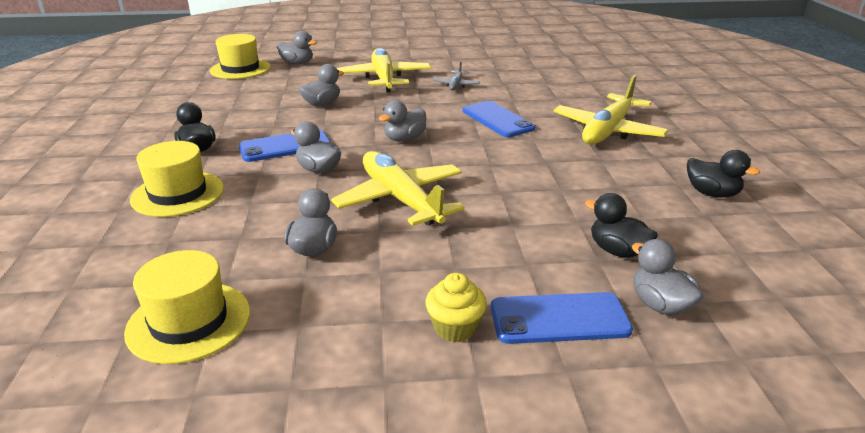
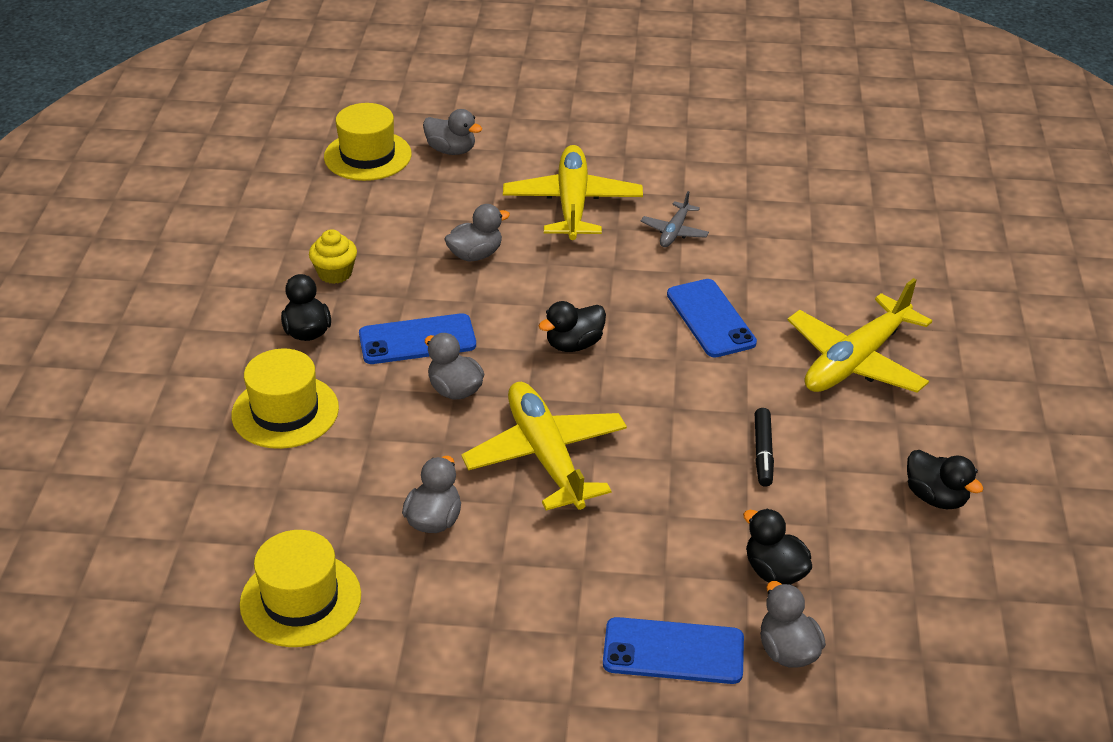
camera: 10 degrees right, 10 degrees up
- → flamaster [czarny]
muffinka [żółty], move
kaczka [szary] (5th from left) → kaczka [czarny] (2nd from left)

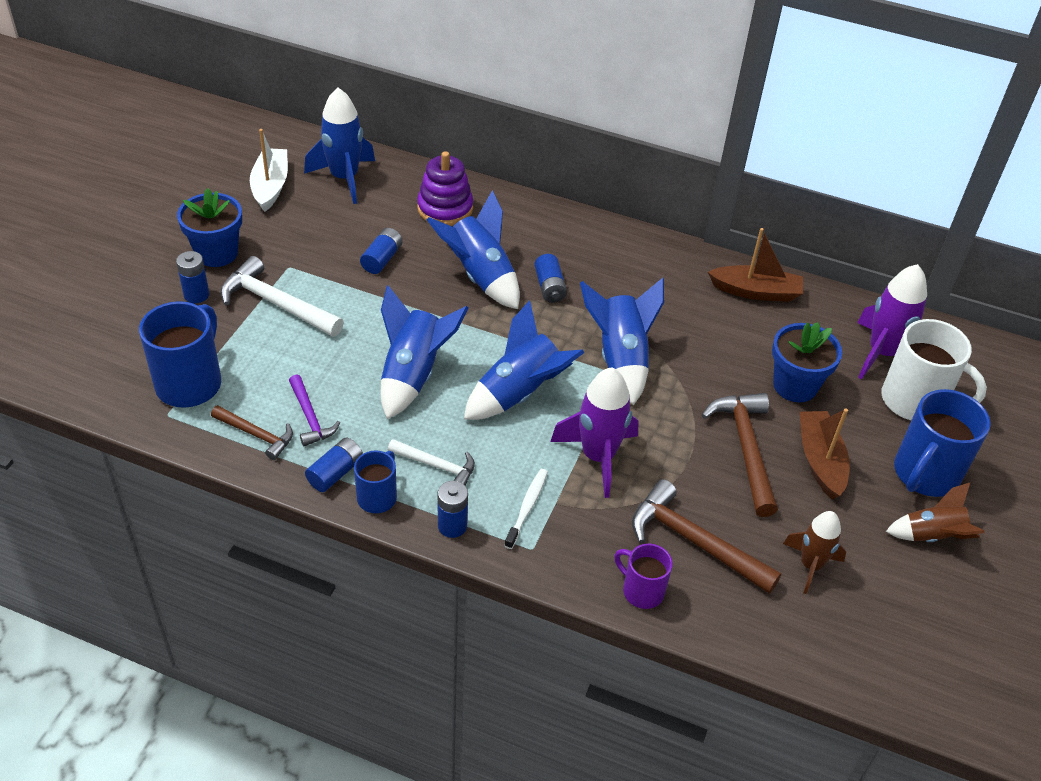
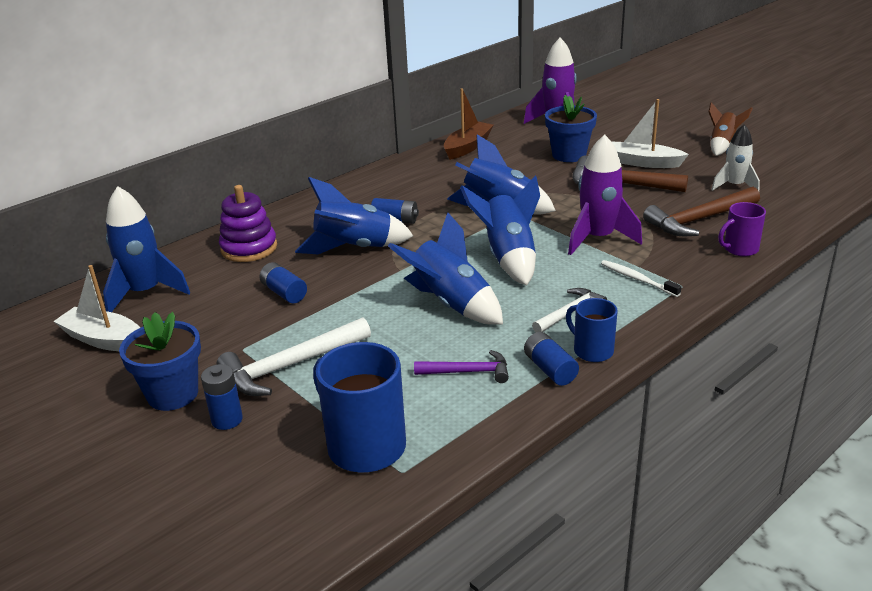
camera: 60 degrees left, 15 degrees down
młotek [brązowy] (1st from left) → -
bateria [niebieski] (4th from left) → -
kubek [biały] → -
kubek [niebieski] (3rd from left) → -
rakieta [brązowy] (1st from left) → rakieta [biały]
łódka [brązowy] (2nd from left) → łódka [biały] (2nd from left)

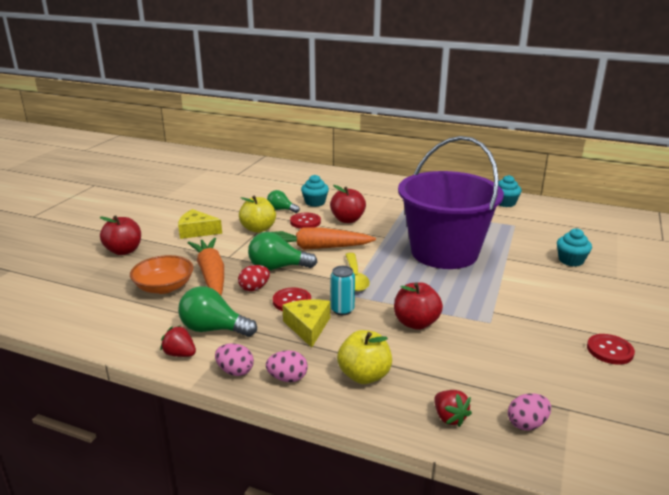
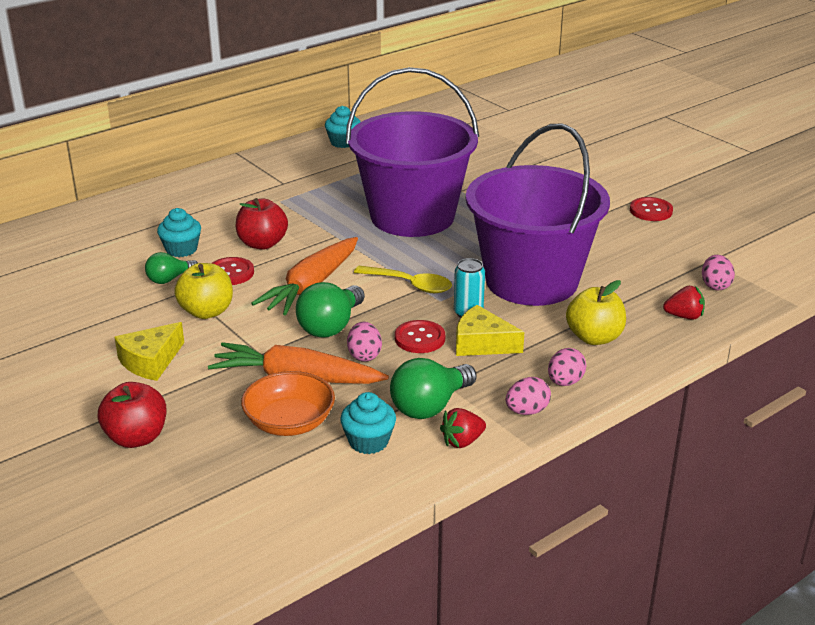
camera: 60 degrees left, 5 degrees up
muffinka [turkusowy] (3rd from left), move
jabłko [czerwony] (3rd from left) → wiadro [fioletowy] (2nd from left)
jajko [czerwony] → jajko [różowy] (1st from left)

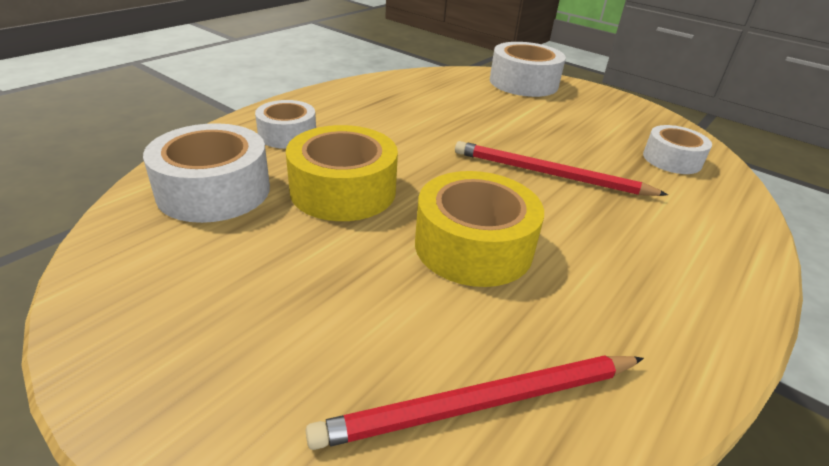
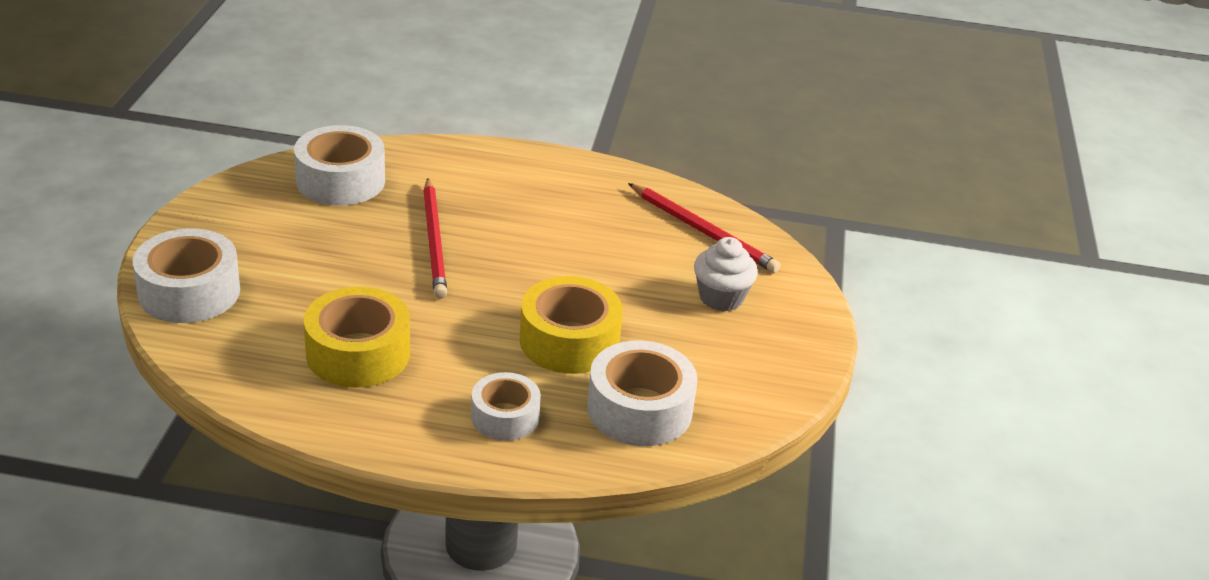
camera: 120 degrees left, 0 degrees up
- → muffinka [biały]
taśma klejąca [żółty] (2nd from left in the first image) → taśma klejąca [żółty] (1st from left), move
taśma klejąca [biały] (4th from left in the first image) → taśma klejąca [biały] (2nd from left), x1.58

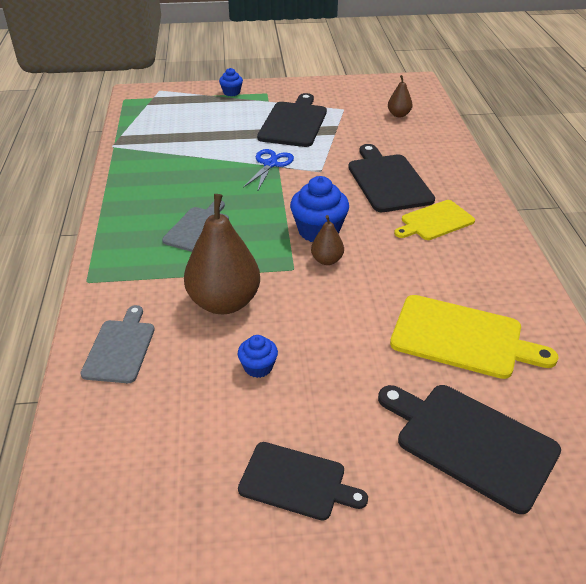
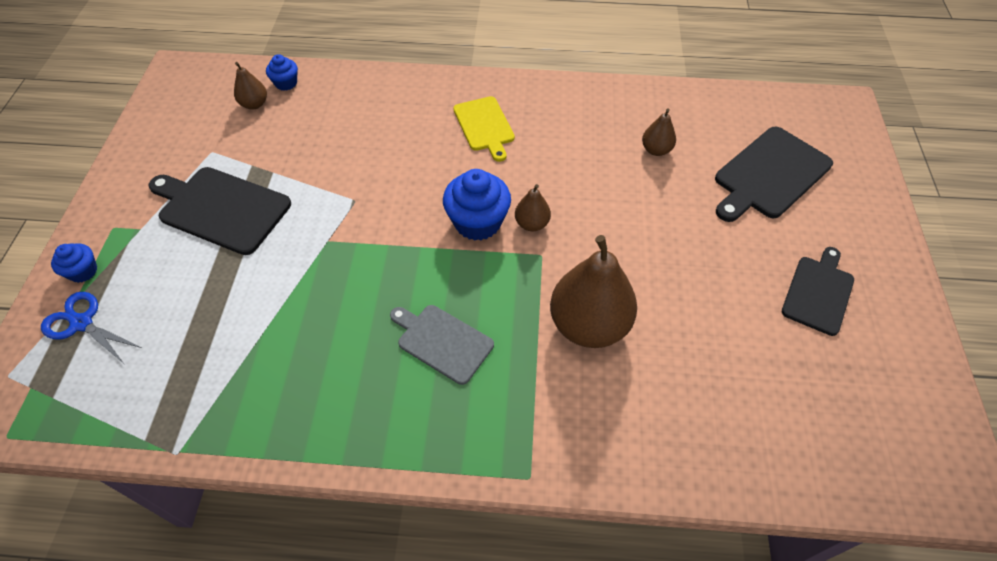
camera: 80 degrees left, 15 degrees up
deska do krojenia [szary] (1st from left) → -
deska do krojenia [czarny] (3rd from left) → -
muffinka [niebieski] (2nd from left), move
nożyczki [niebieski], move
deska do krojenia [żółty] (2nd from left) → gruszka [brązowy] (4th from left)

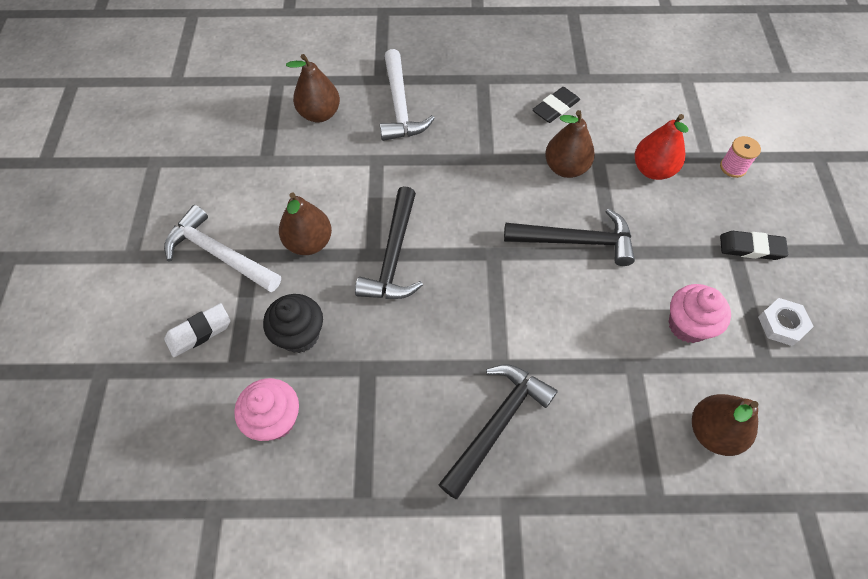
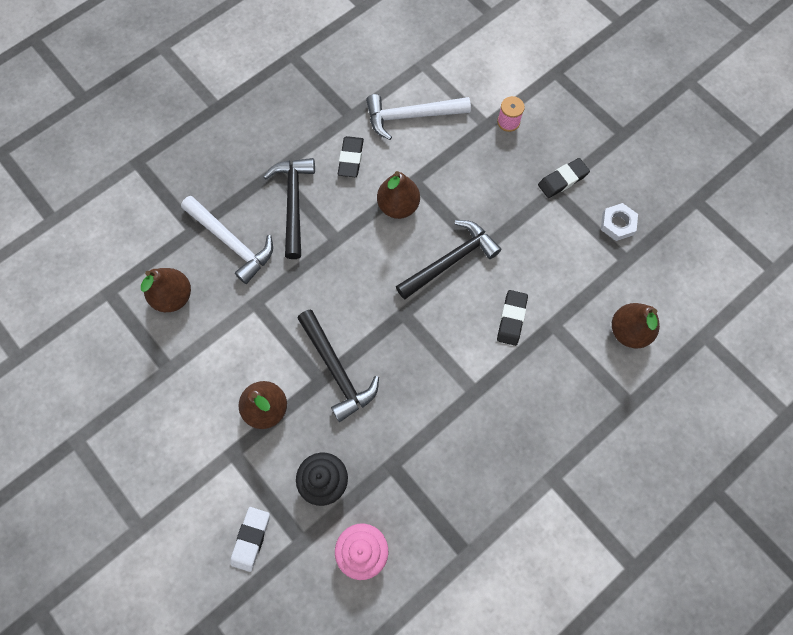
camera: 40 degrees left, 10 degrees up
gruszka [czerwony] → -
muffinka [różowy] (2nd from left) → -
- → gumka do mazania [czarny] (2nd from left)
młotek [biały] (1st from left in the first image) → młotek [biały] (2nd from left), move
młotek [czarny] (2nd from left in the first image) → młotek [czarny] (1st from left), move

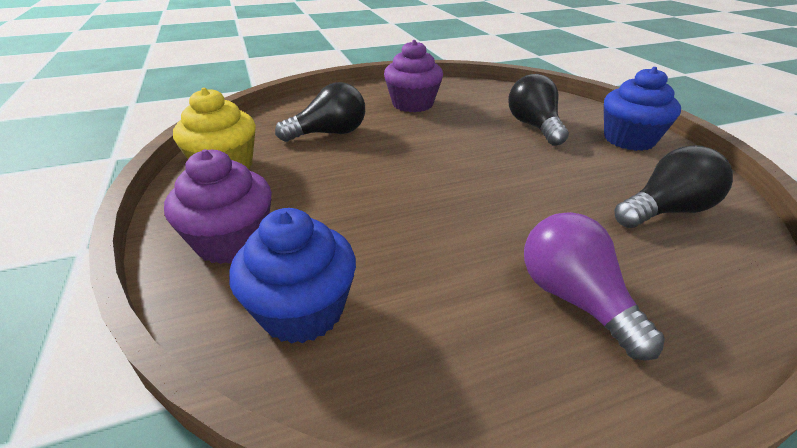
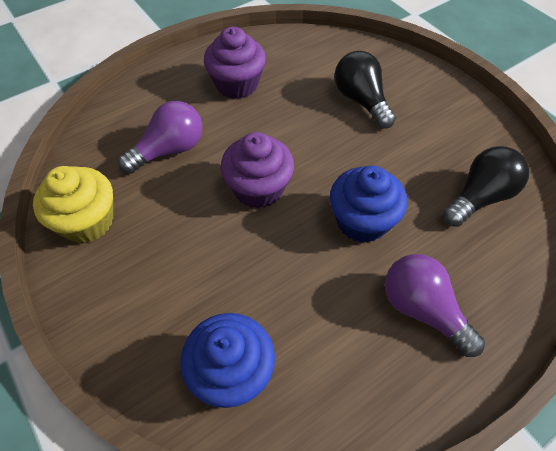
camera: 15 degrees left, 20 degrees up
muffinka [fioletowy] (1st from left in the first image) → muffinka [fioletowy] (2nd from left), move
muffinka [niebieski] (2nd from left), move
żarówka [czarny] (1st from left) → żarówka [fioletowy] (1st from left)

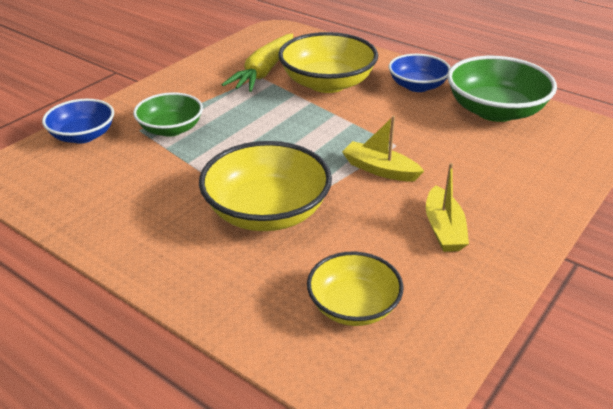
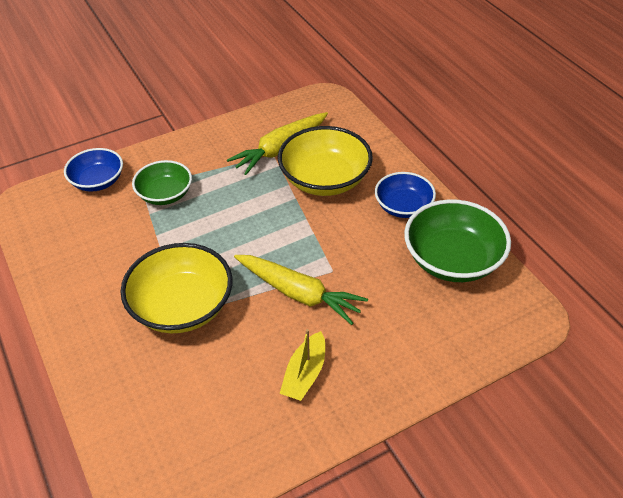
camera: 25 degrees right, 10 degrees up
miska [żółty] (3rd from left) → -
łódka [żółty] (1st from left) → marchewka [żółty] (2nd from left)

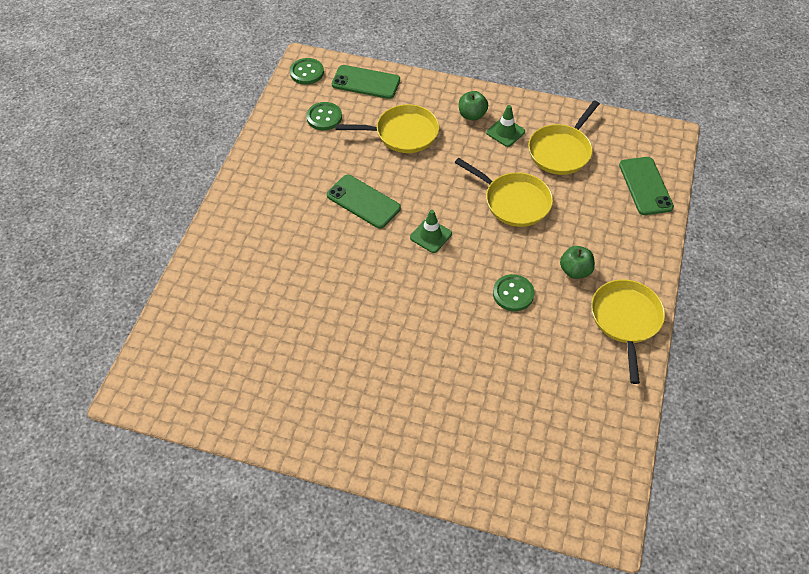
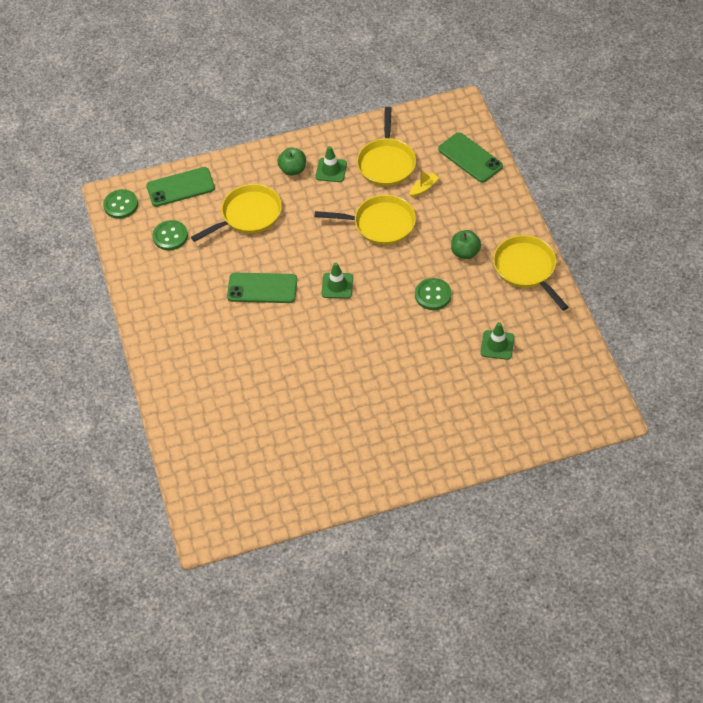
camera: 30 degrees left, 0 degrees up
- → łódka [żółty]
- → pachołek [zielony] (3rd from left)

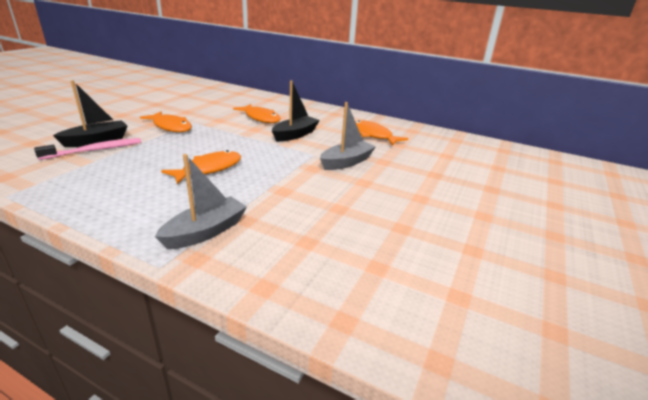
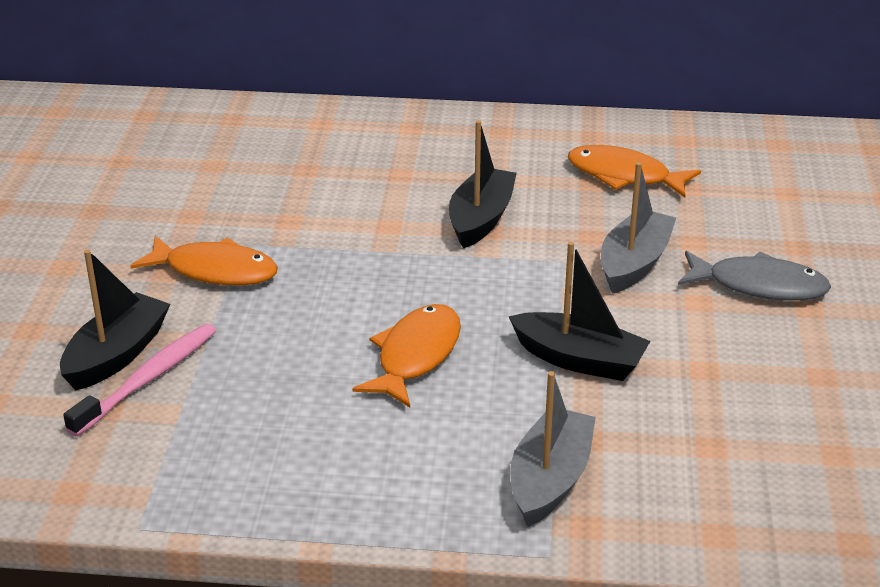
camera: 20 degrees left, 5 degrees up
ryba [pomarańczowy] (3rd from left) → -
- → łódka [czarny] (3rd from left)
- → ryba [szary]

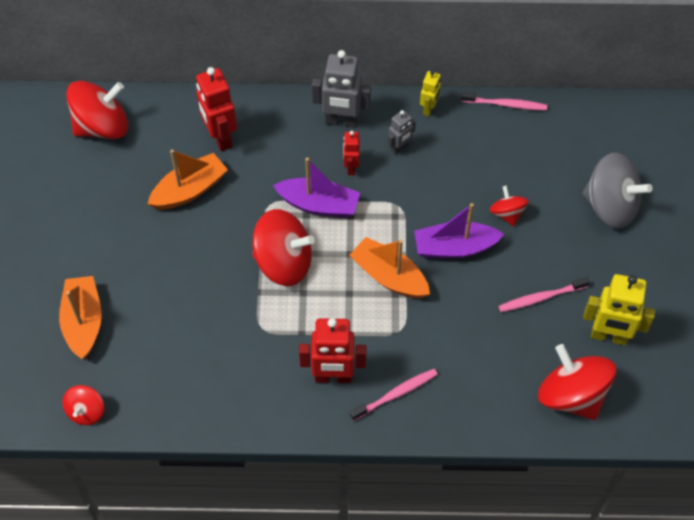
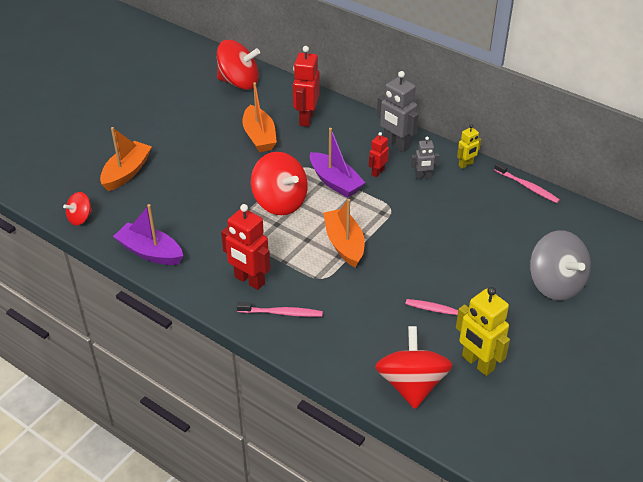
camera: 35 degrees right, 15 degrees down
bączek [czerwony] (4th from left) → -
łódka [fioletowy] (2nd from left in the first image) → łódka [fioletowy] (1st from left), move
łódka [pomarańczowy] (2nd from left), 75 degrees clockwise

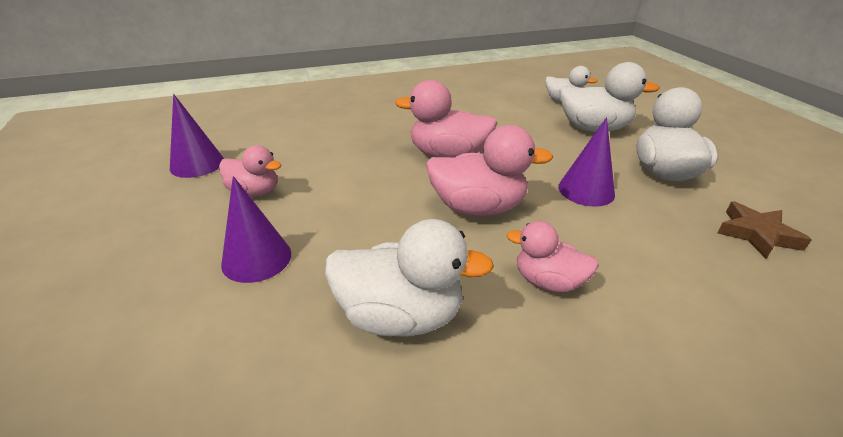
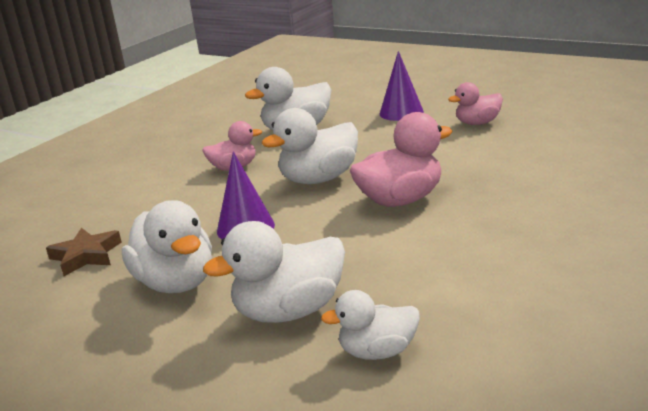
camera: 145 degrees right, 10 degrees down
stożek [fioletowy] (1st from left) → -
kaczka [różowy] (3rd from left) → kaczka [biały] (4th from left)

